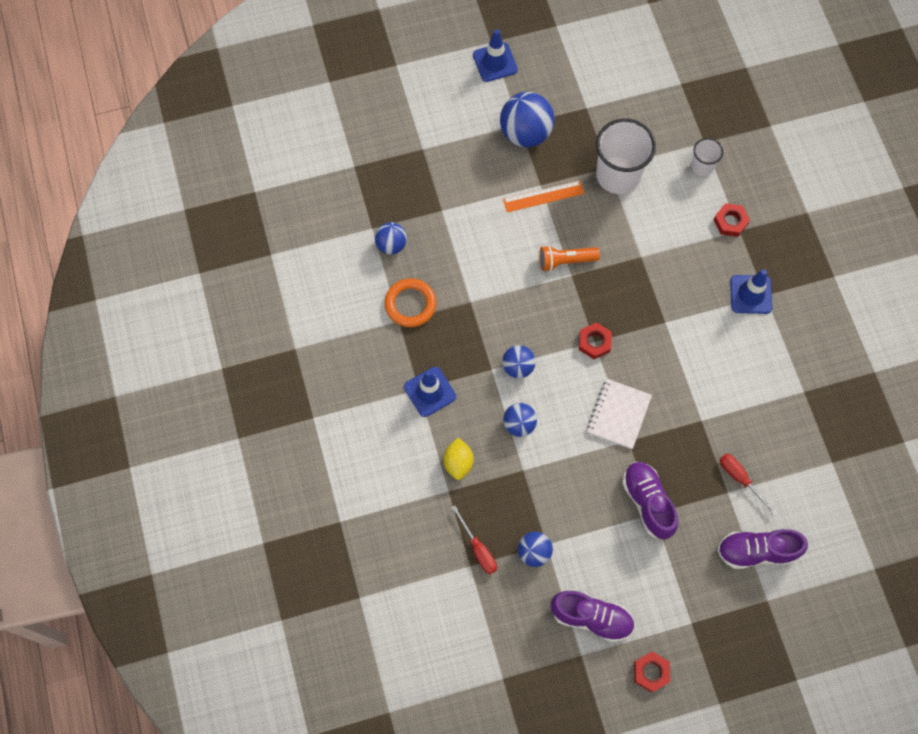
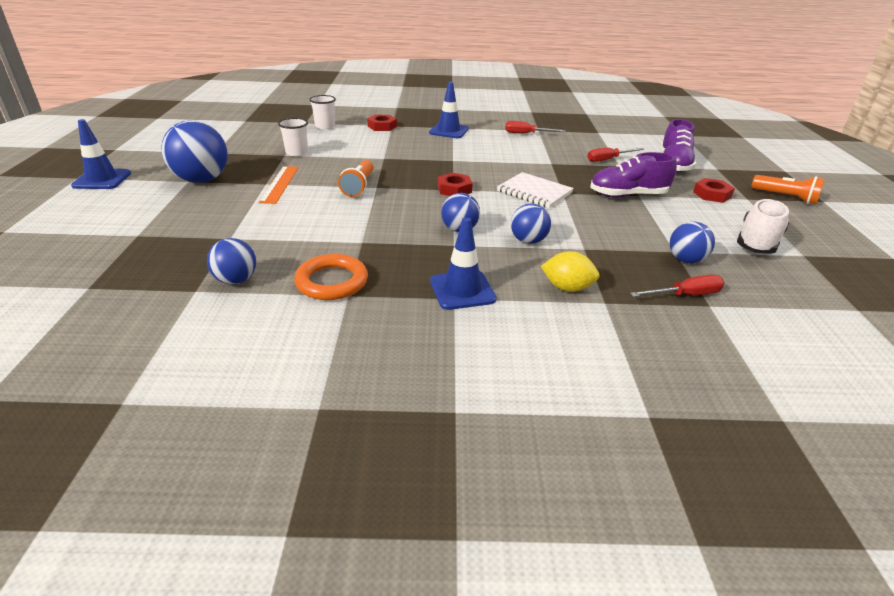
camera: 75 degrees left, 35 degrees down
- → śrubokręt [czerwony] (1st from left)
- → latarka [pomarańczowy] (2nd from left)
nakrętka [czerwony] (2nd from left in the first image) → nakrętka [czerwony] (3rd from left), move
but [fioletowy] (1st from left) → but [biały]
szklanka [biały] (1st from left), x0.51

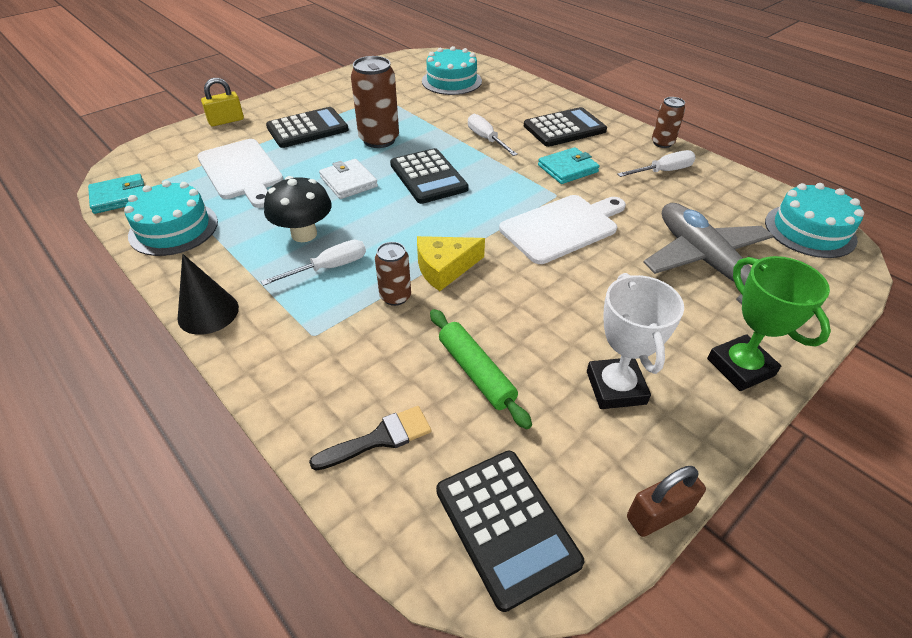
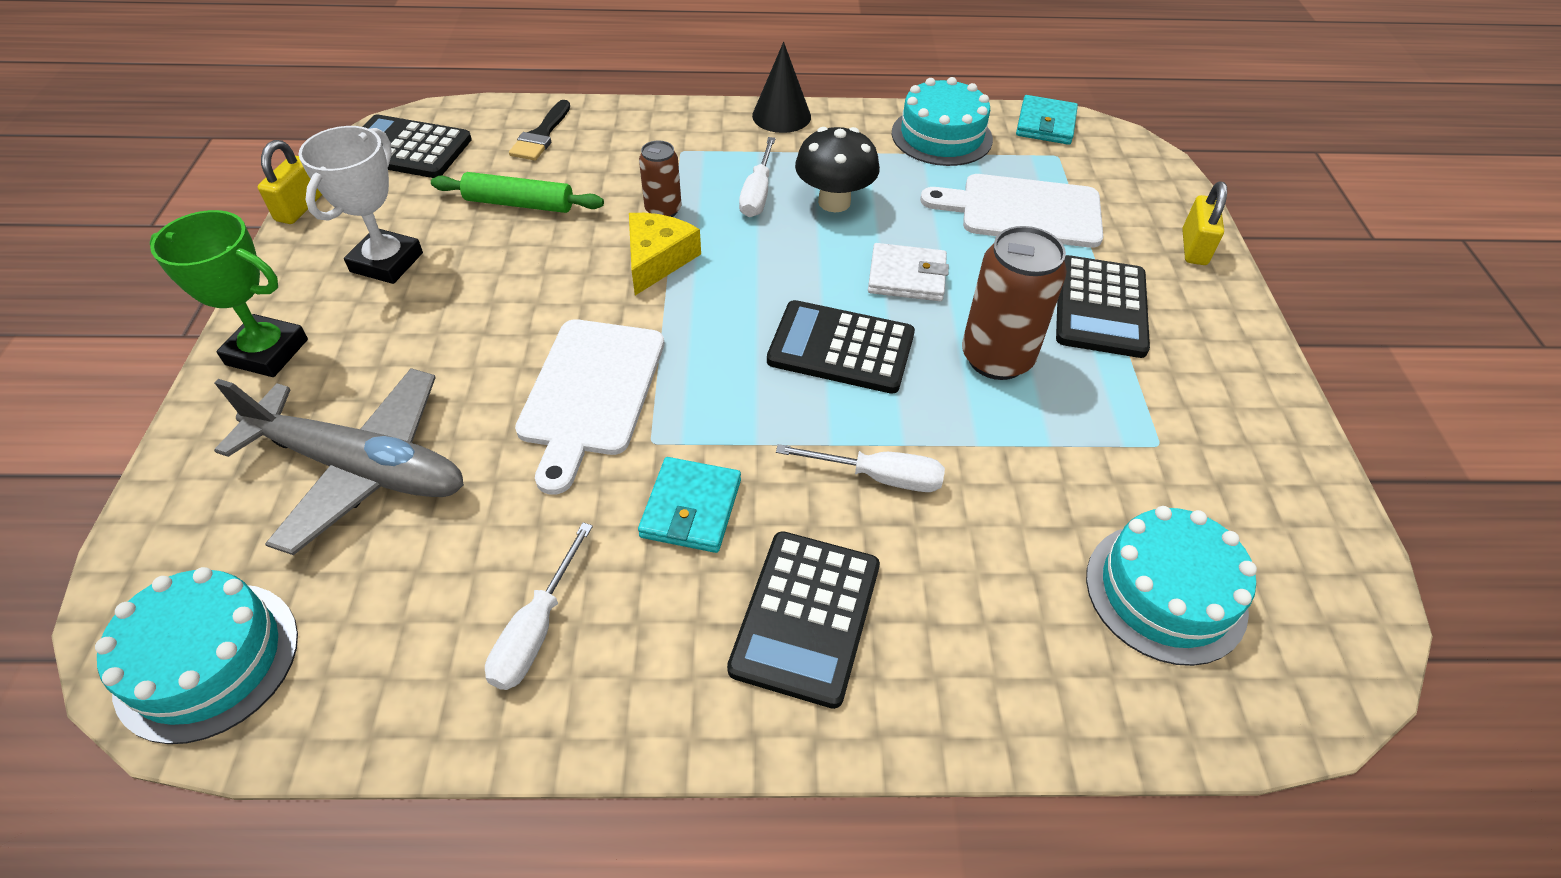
camera: 130 degrees right, 5 degrees up
puszka [brązowy] (3rd from left) → -
kłódka [brązowy] → kłódka [żółty] (1st from left)
puchar [biały], 75 degrees clockwise

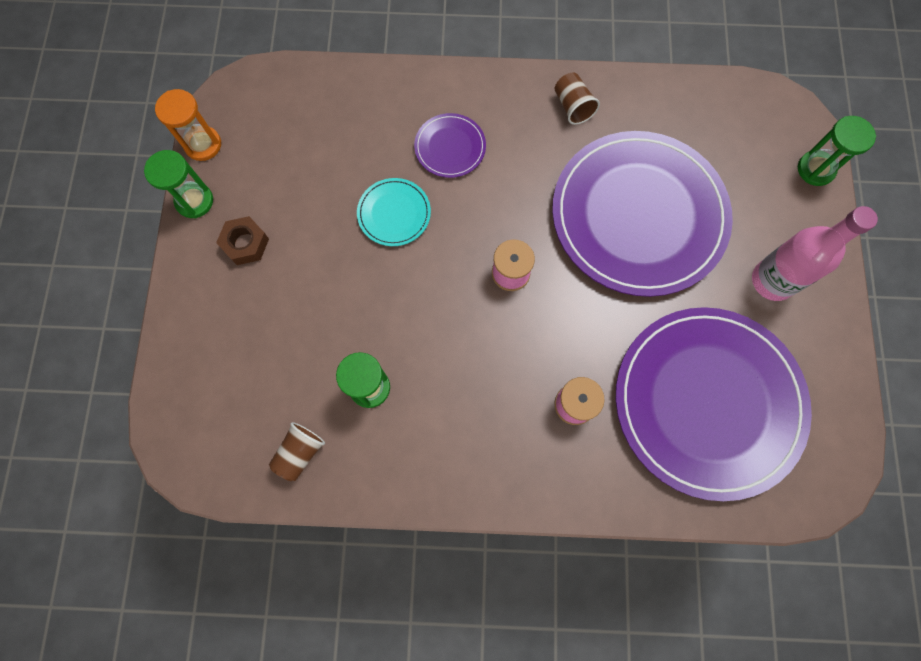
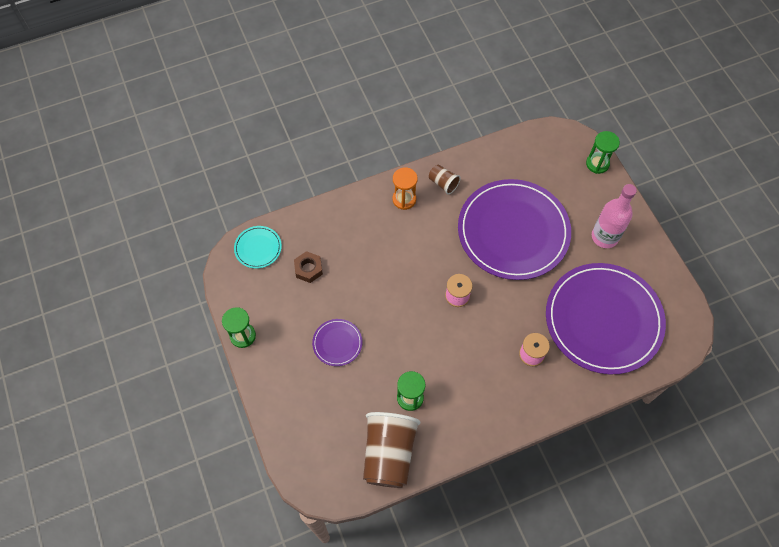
camera: 25 degrees left, 10 degrees down
klepsydra [pomarańczowy], move
nakrętka [brązowy], move
talerz [turkusowy], move
talerz [fioletowy] (1st from left), move
szklanka [brązowy] (1st from left), x2.13

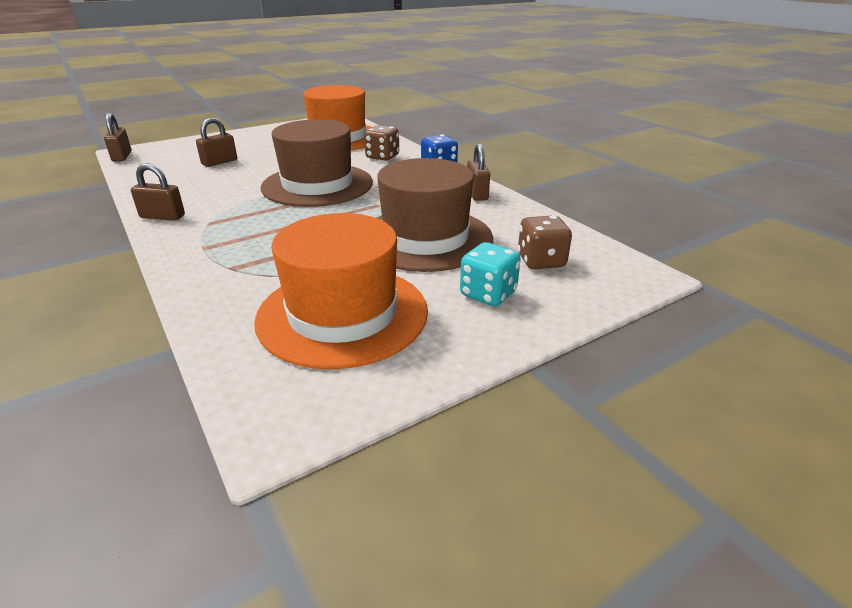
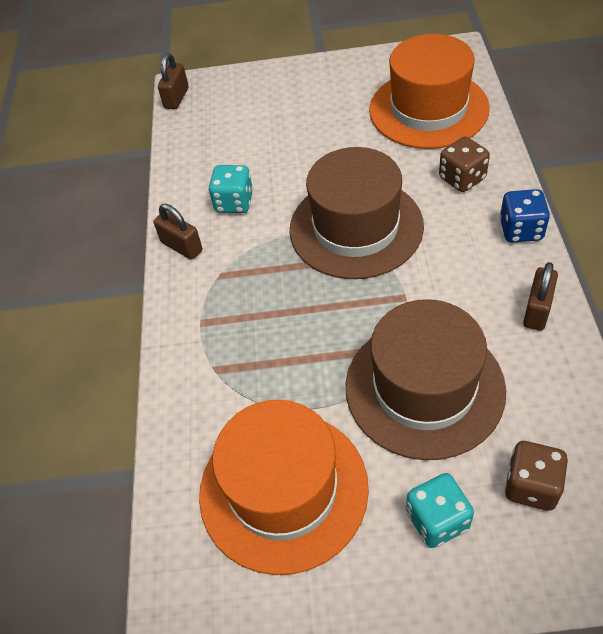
camera: 35 degrees right, 20 degrees up
kłódka [brązowy] (3rd from left) → -
- → kostka do gry [turkusowy] (1st from left)

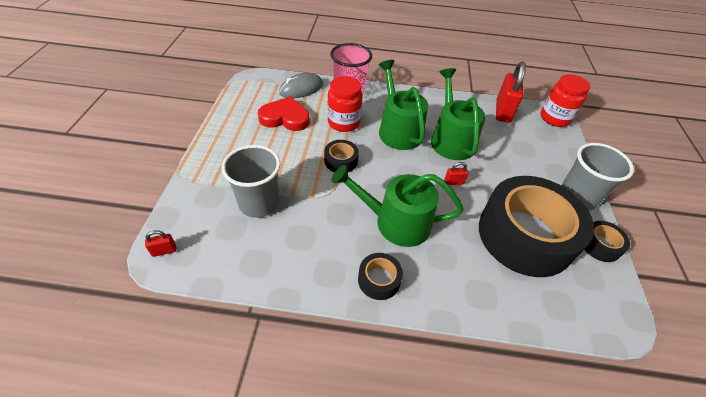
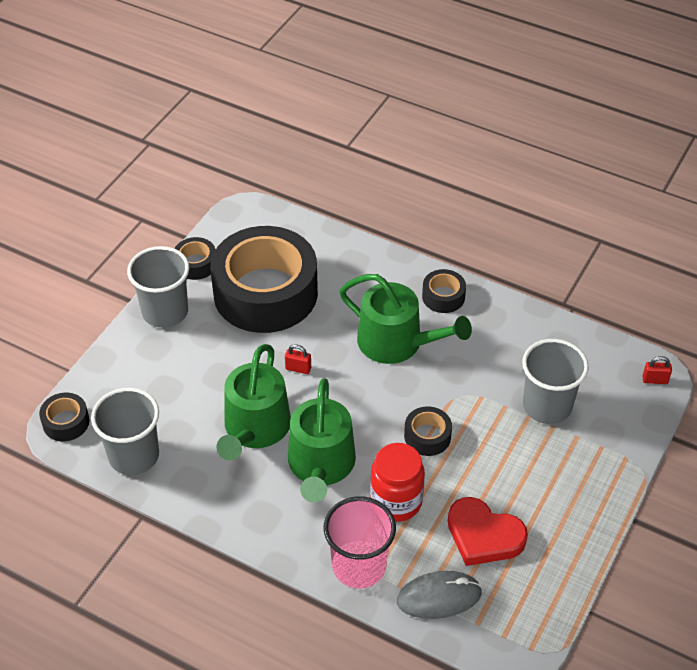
camera: 155 degrees left, 0 degrees up
kłódka [czerwony] (3rd from left) → szklanka [szary] (1st from left)
słoik [czerwony] (2nd from left) → taśma klejąca [czarny] (1st from left)

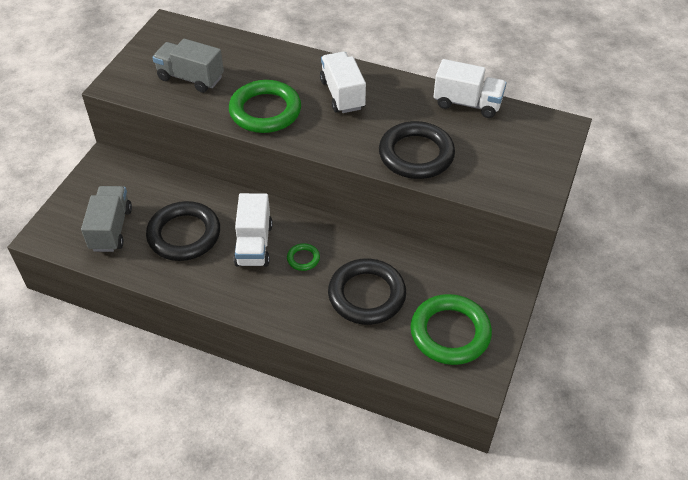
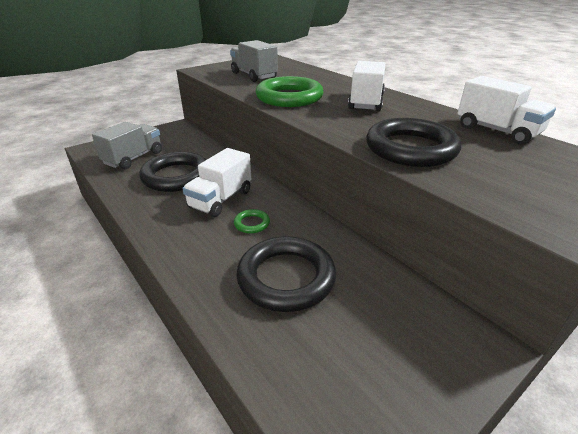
camera: 30 degrees right, 15 degrees down
pierścień [zielony] (3rd from left) → -

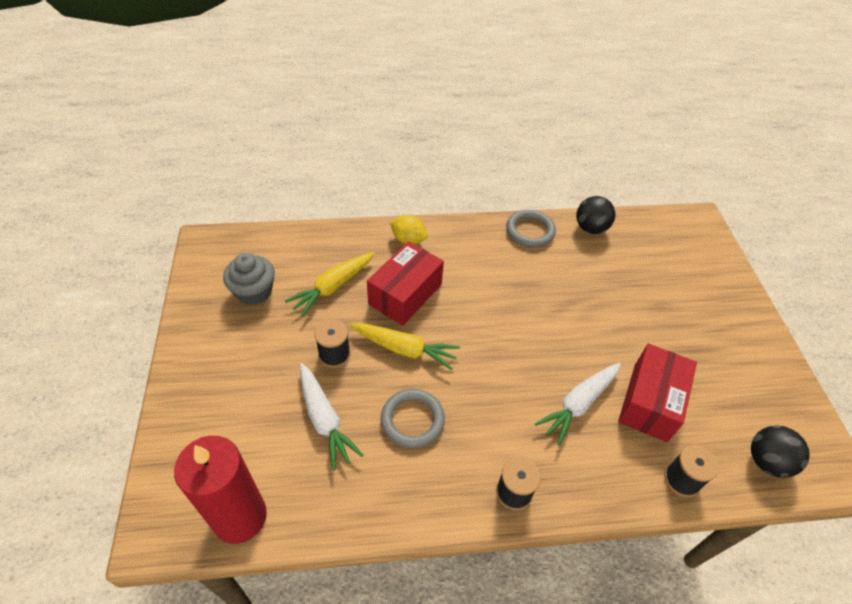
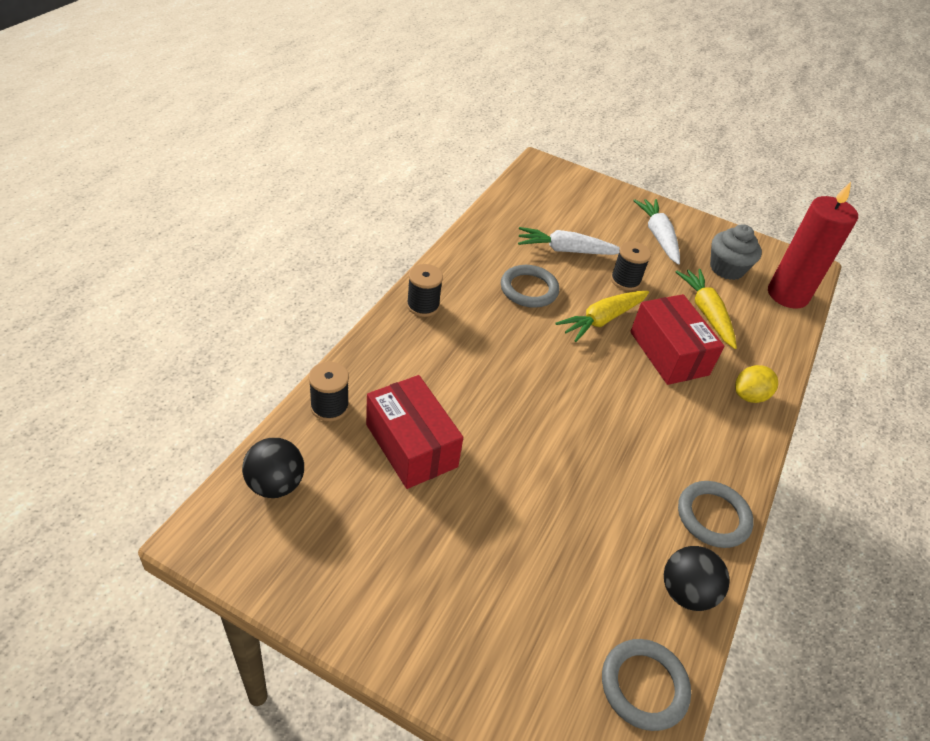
camera: 120 degrees right, 5 degrees down
- → pierścień [szary] (2nd from left)
świeca [czerwony], move
marchewka [biały] (2nd from left), move

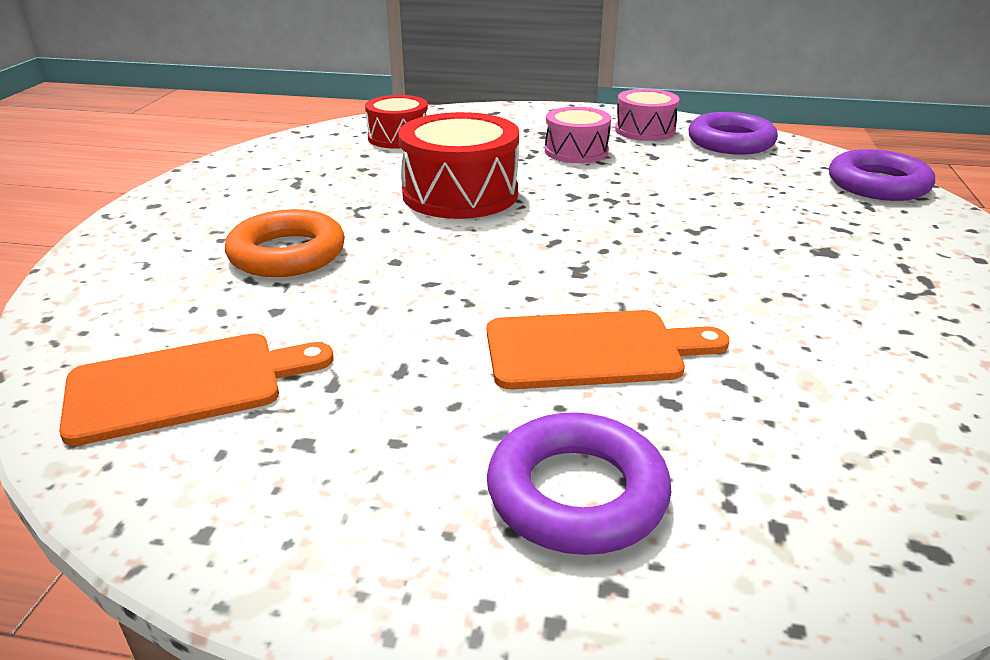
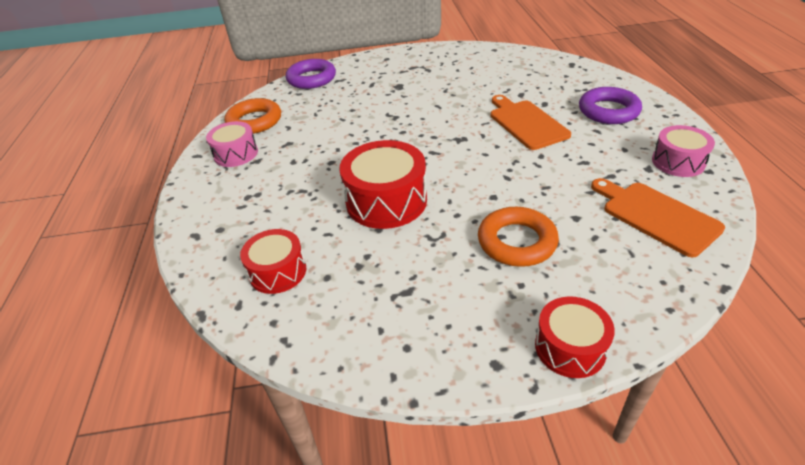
camera: 105 degrees left, 10 degrees up
- → bęben [czerwony] (3rd from left)
bęben [różowy] (1st from left in the first image) → bęben [różowy] (2nd from left), move
pierścień [fioletowy] (2nd from left) → pierścień [pomarańczowy] (1st from left)

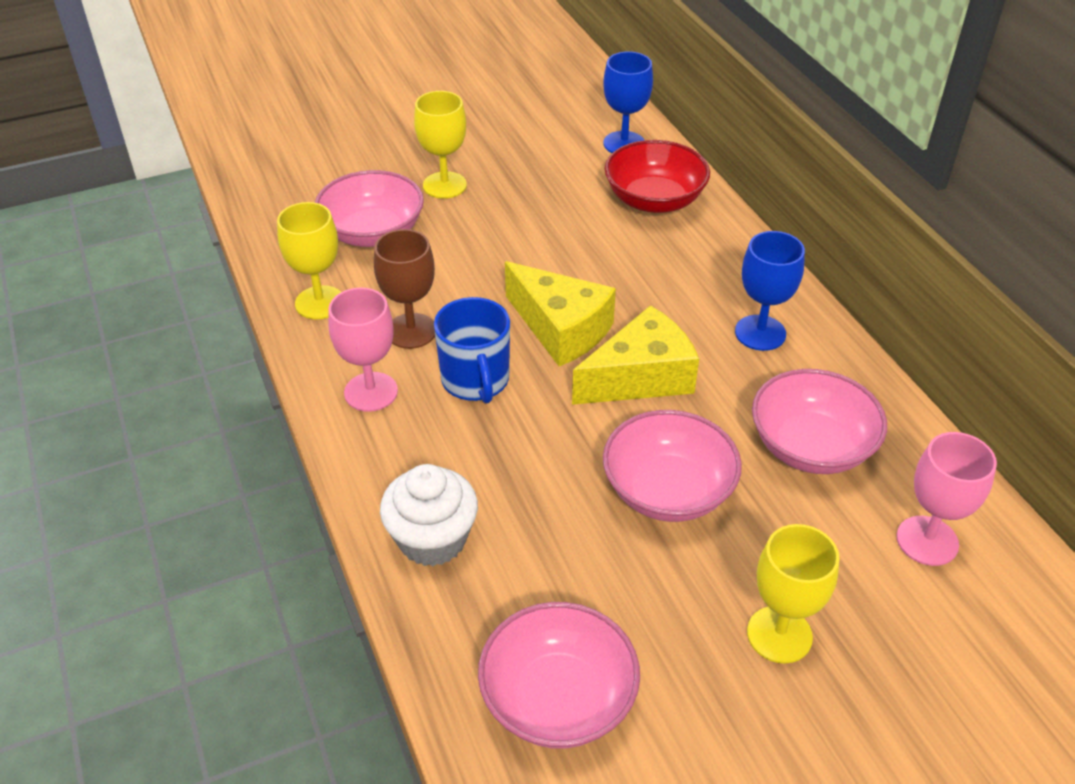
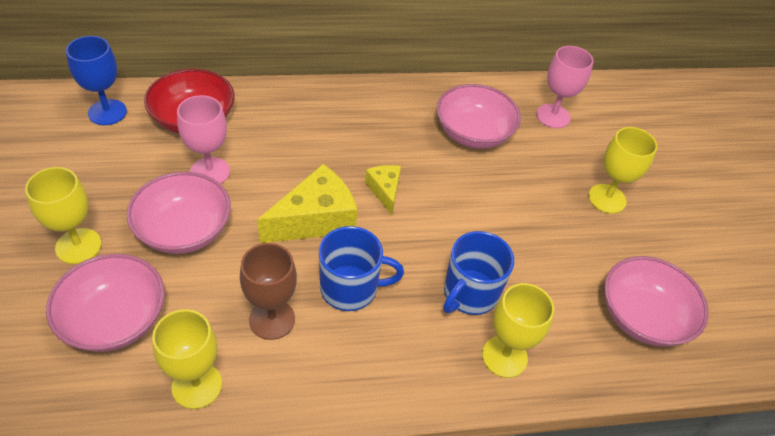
camera: 80 degrees left, 5 degrees up
kielich [niebieski] (2nd from left) → -
- → kubek [niebieski] (2nd from left)
kielich [różowy] (1st from left), move
miska [różowy] (3rd from left in the first image) → miska [różowy] (2nd from left), move
muffinka [biały] → kielich [żółty] (3rd from left)
ser [żółty] (2nd from left), x0.55

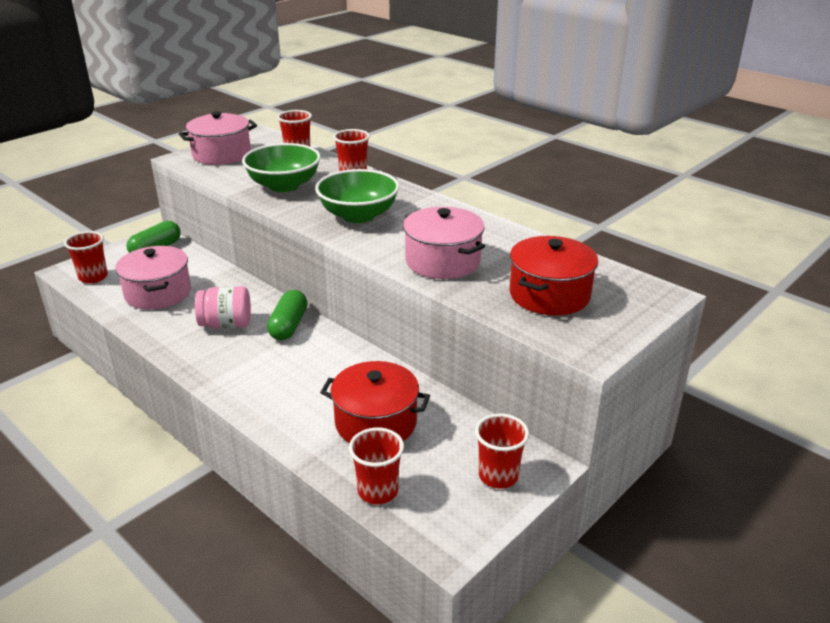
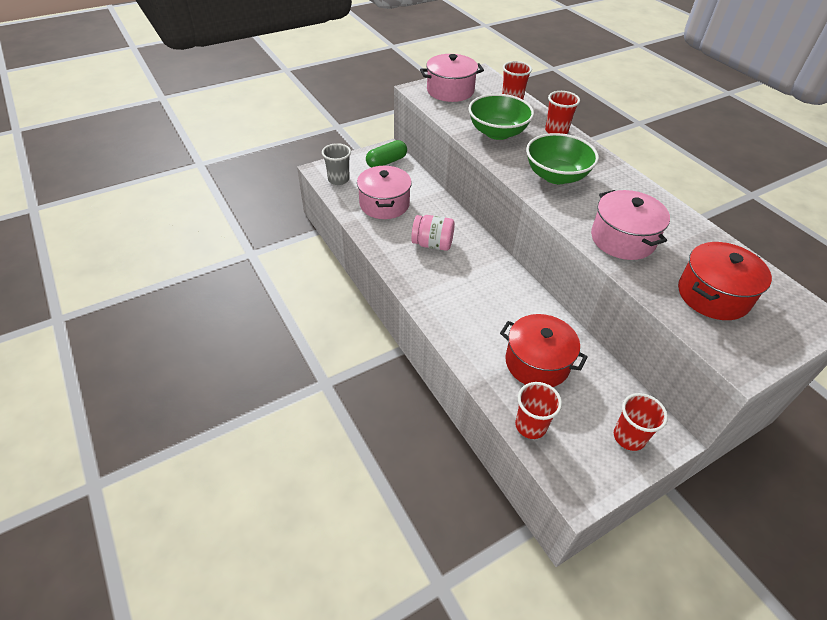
camera: 15 degrees right, 15 degrees up
kapsułka [zielony] (2nd from left) → -
szklanka [czerwony] (1st from left) → szklanka [szary]

